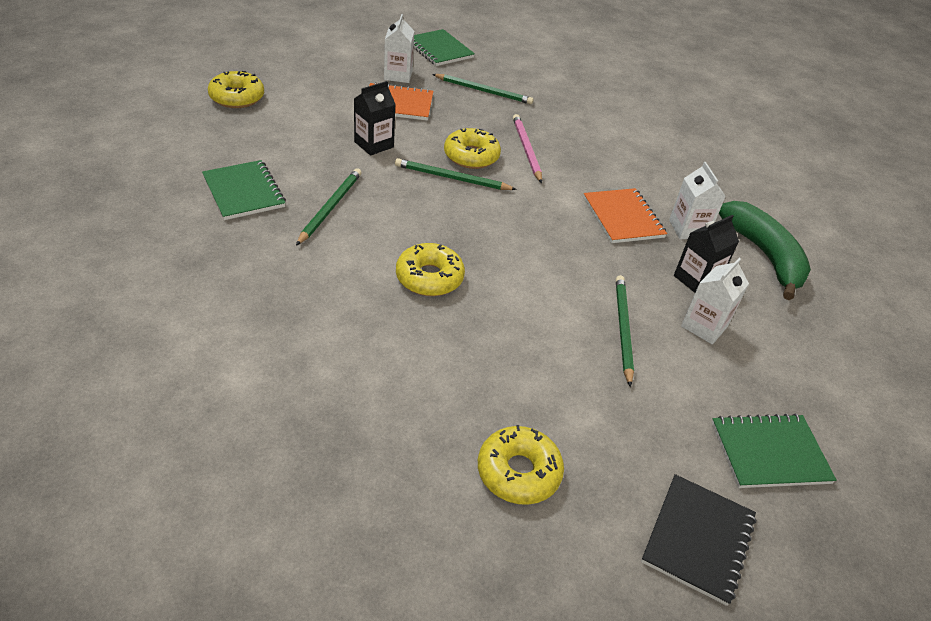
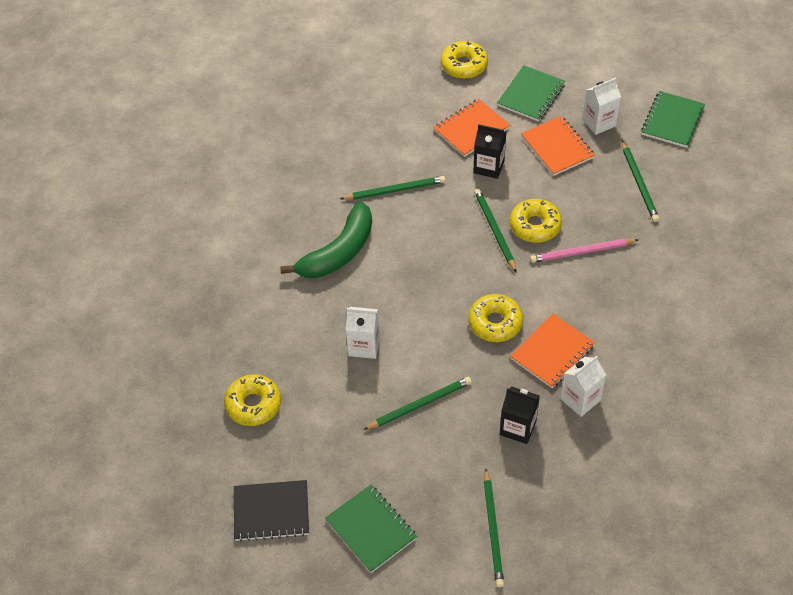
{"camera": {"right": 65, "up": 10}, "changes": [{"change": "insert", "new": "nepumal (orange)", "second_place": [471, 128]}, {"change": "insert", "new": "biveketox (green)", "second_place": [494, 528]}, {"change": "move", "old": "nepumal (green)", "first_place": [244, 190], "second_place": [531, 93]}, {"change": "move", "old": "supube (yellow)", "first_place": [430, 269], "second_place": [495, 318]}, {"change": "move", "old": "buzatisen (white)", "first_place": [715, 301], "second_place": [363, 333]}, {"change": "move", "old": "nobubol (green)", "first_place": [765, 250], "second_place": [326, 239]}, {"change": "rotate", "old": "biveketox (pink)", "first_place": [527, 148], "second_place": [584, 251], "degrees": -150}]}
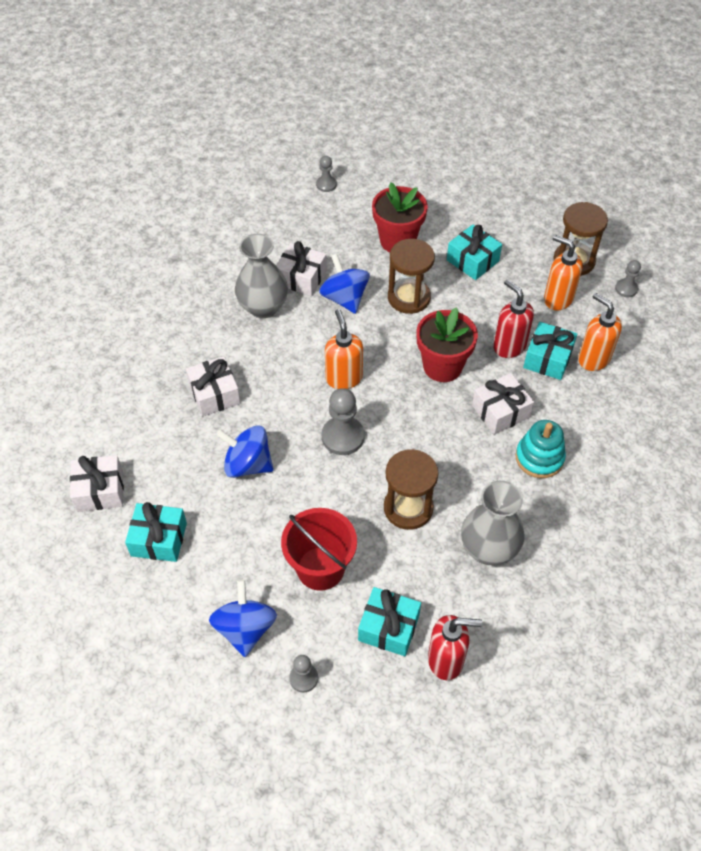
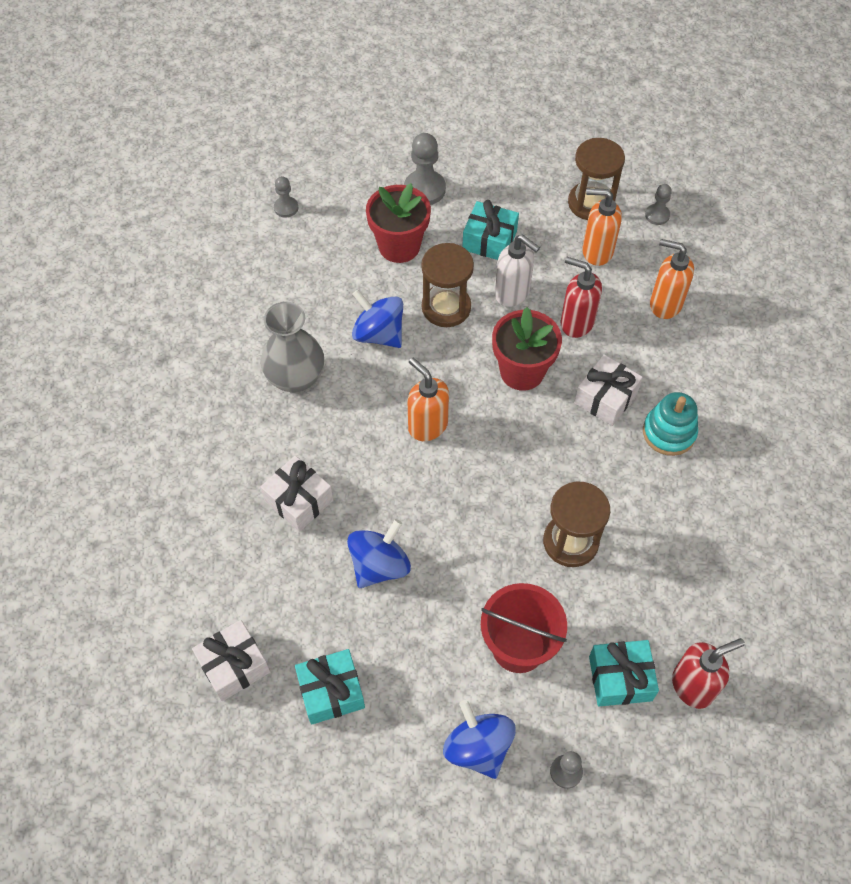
{"camera": {"right": -25, "up": 5}, "changes": [{"change": "delete", "old": "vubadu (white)", "first_place": [301, 268]}, {"change": "delete", "old": "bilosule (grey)", "first_place": [492, 523]}, {"change": "delete", "old": "vubadu (turquoise)", "first_place": [550, 351]}, {"change": "insert", "new": "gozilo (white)", "second_place": [517, 271]}, {"change": "move", "old": "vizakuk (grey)", "first_place": [343, 421], "second_place": [425, 169]}, {"change": "rotate", "old": "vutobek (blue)", "first_place": [245, 452], "second_place": [379, 553], "degrees": 135}]}
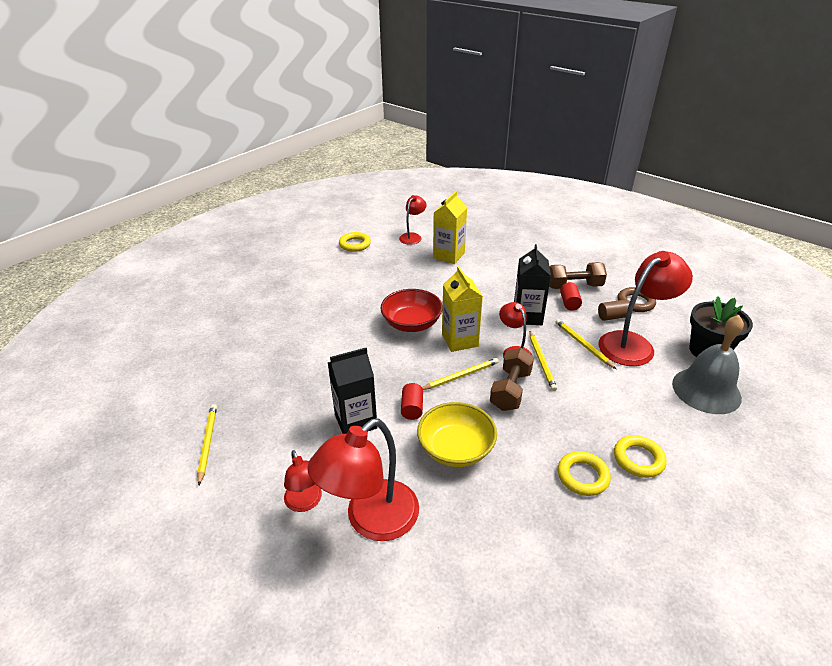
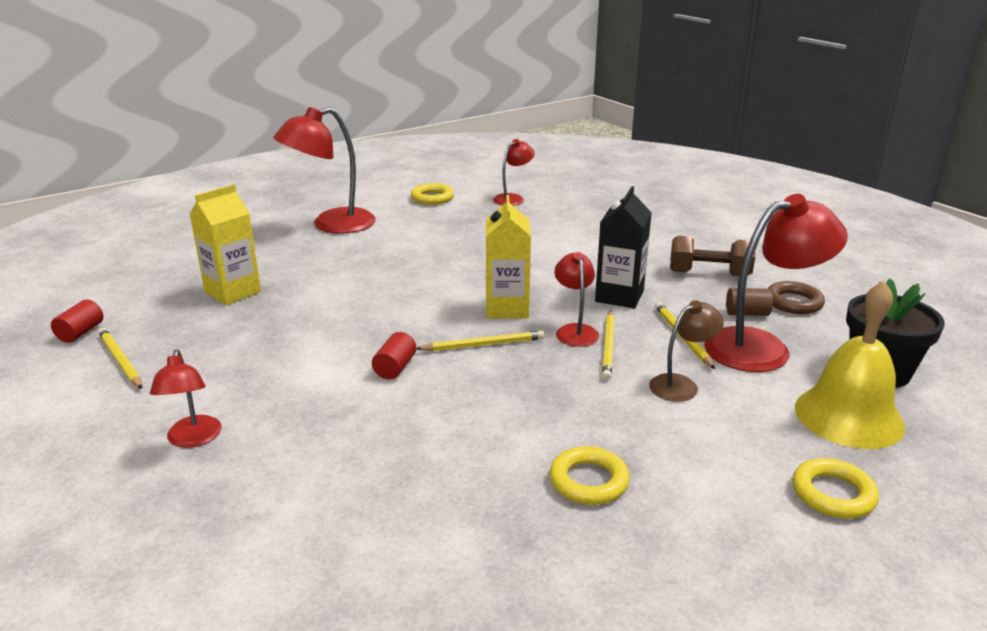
{"camera": {"right": 15, "up": -10}, "changes": [{"change": "delete", "old": "buzatisen (black)", "first_place": [353, 391]}, {"change": "delete", "old": "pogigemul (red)", "first_place": [411, 310]}, {"change": "delete", "old": "pogigemul (yellow)", "first_place": [457, 434]}, {"change": "delete", "old": "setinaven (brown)", "first_place": [512, 379]}, {"change": "insert", "new": "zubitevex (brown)", "second_place": [686, 351]}, {"change": "move", "old": "zubitevex (red)", "first_place": [363, 479], "second_place": [325, 170]}, {"change": "move", "old": "buzatisen (yellow)", "first_place": [450, 227], "second_place": [225, 244]}, {"change": "move", "old": "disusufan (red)", "first_place": [571, 296], "second_place": [77, 321]}, {"change": "move", "old": "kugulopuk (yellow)", "first_place": [640, 456], "second_place": [835, 488]}, {"change": "recolor", "old": "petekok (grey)", "new": "petekok (yellow)", "first_place": [708, 364], "second_place": [850, 365]}, {"change": "rotate", "old": "biveketox (yellow)", "first_place": [207, 444], "second_place": [120, 358], "degrees": -45}]}
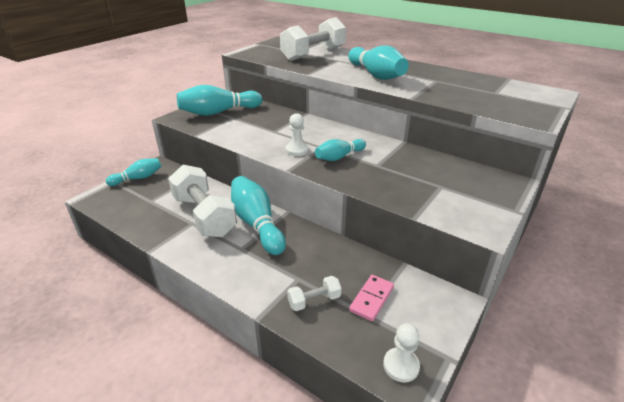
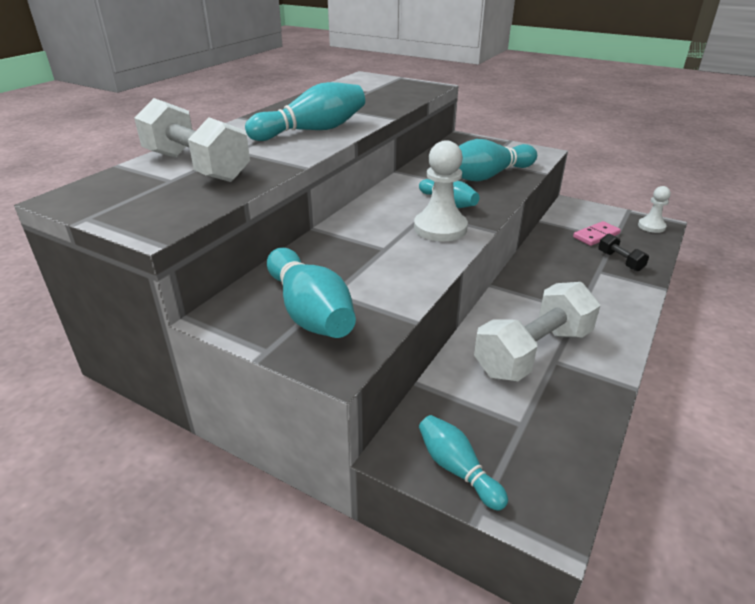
{"camera": {"right": -95, "up": 0}, "changes": [{"change": "move", "old": "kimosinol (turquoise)", "first_place": [258, 215], "second_place": [498, 160]}, {"change": "recolor", "old": "setinaven (white)", "new": "setinaven (black)", "first_place": [314, 293], "second_place": [623, 252]}, {"change": "rotate", "old": "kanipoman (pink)", "first_place": [371, 298], "second_place": [597, 233], "degrees": -60}, {"change": "resize", "old": "vizakuk (white)", "first_place": [297, 134], "second_place": [441, 190], "factor": 1.66}]}
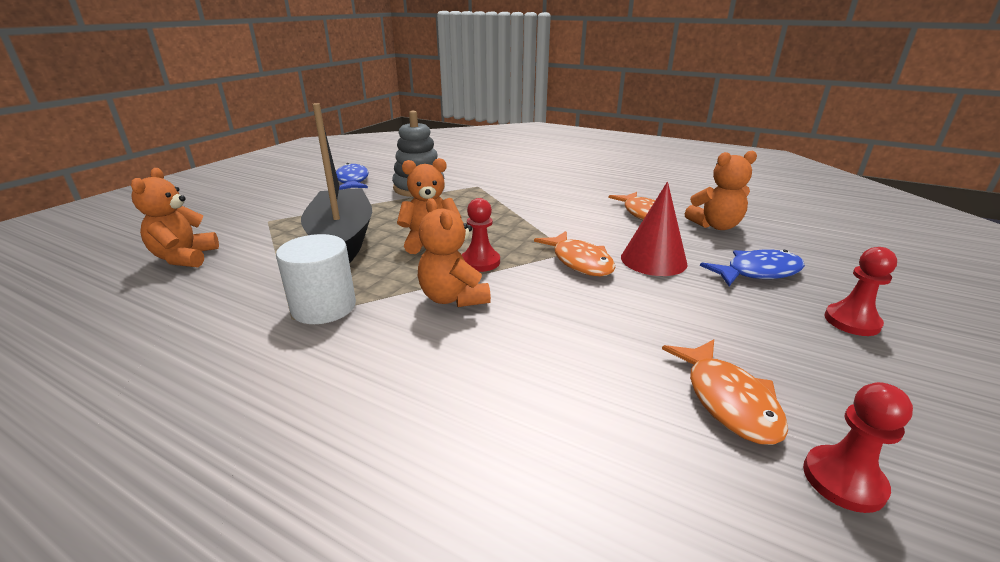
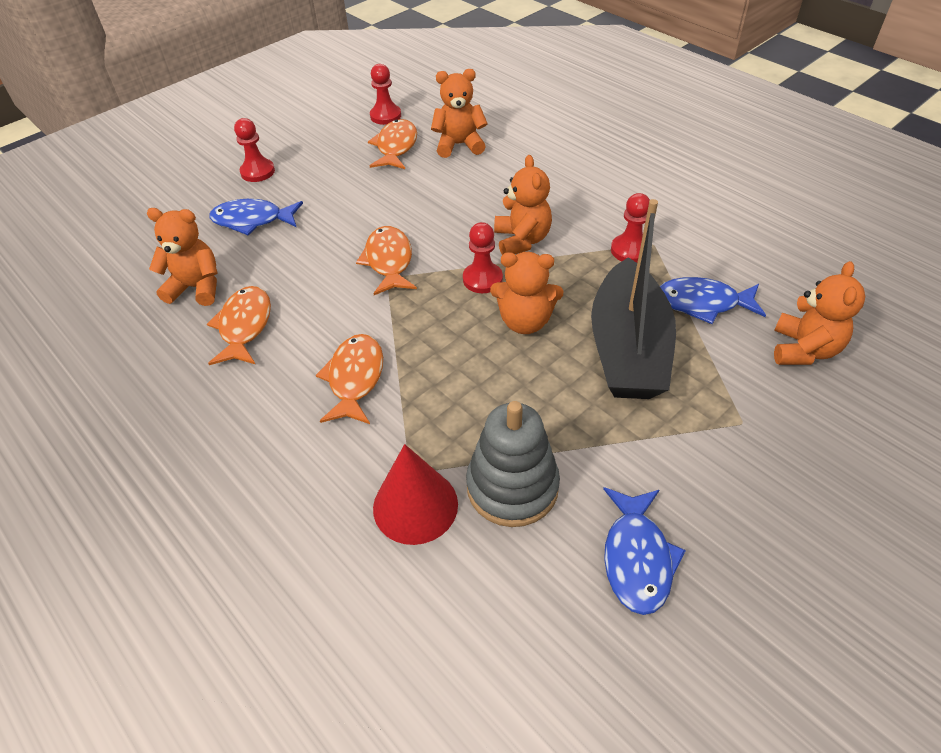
{"camera": {"right": -160, "up": 20}, "changes": [{"change": "insert", "new": "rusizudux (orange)", "second_place": [349, 379]}, {"change": "insert", "new": "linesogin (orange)", "second_place": [459, 113]}, {"change": "insert", "new": "rusizudux (blue)", "second_place": [713, 300]}, {"change": "move", "old": "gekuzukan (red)", "first_place": [654, 229], "second_place": [415, 494]}, {"change": "replace", "old": "disusufan (white)", "new": "vizakuk (red)", "first_place": [316, 279], "second_place": [630, 228]}]}
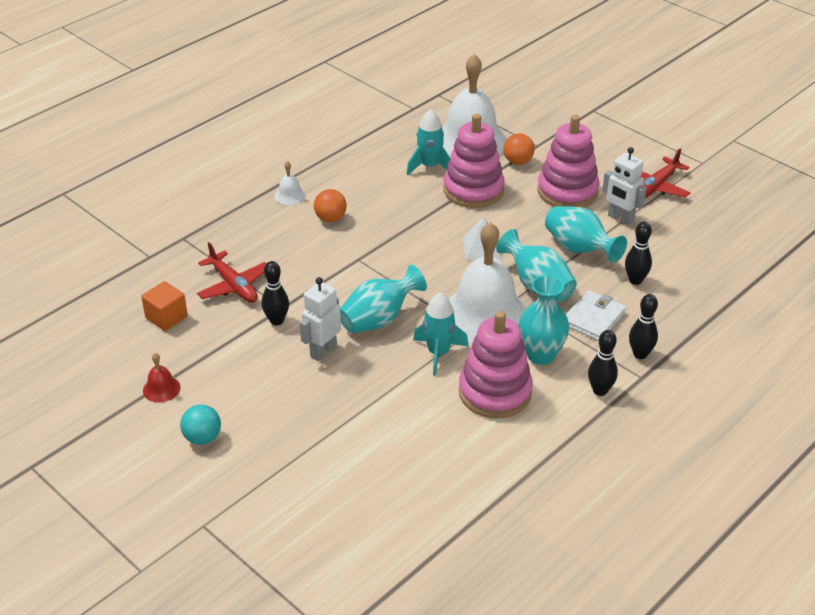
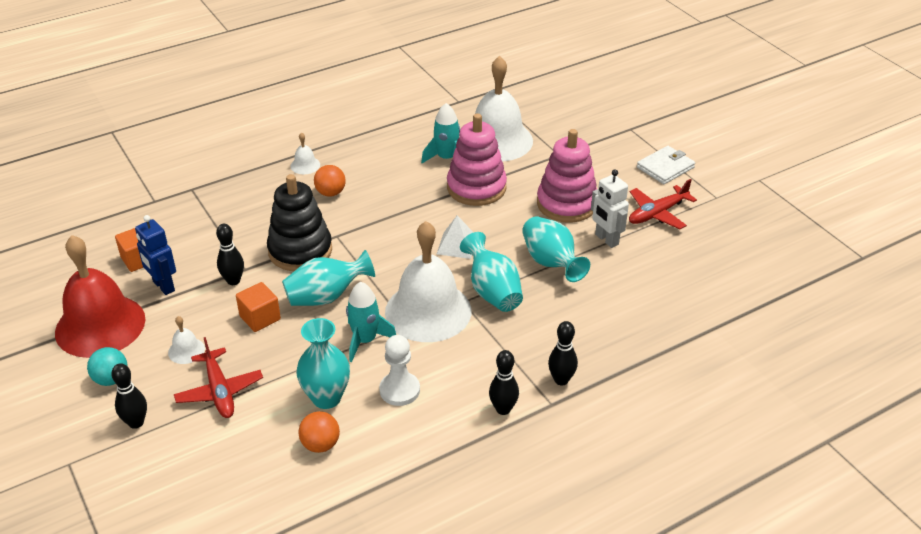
{"camera": {"right": 15, "up": 0}, "changes": [{"change": "insert", "new": "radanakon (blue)", "second_place": [155, 255]}, {"change": "insert", "new": "petekok (white)", "second_place": [186, 340]}, {"change": "insert", "new": "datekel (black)", "second_place": [299, 222]}, {"change": "move", "old": "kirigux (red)", "first_place": [232, 272], "second_place": [218, 377]}, {"change": "move", "old": "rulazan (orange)", "first_place": [519, 149], "second_place": [319, 432]}, {"change": "move", "old": "bilosule (turquoise)", "first_place": [543, 320], "second_place": [323, 363]}, {"change": "move", "old": "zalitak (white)", "first_place": [596, 315], "second_place": [666, 165]}, {"change": "move", "old": "kimosinol (black)", "first_place": [638, 253], "second_place": [129, 396]}, {"change": "replace", "old": "radanakon (white)", "new": "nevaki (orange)", "first_place": [320, 319], "second_place": [258, 307]}, {"change": "replace", "old": "datekel (pink)", "new": "vizakuk (white)", "first_place": [496, 365], "second_place": [399, 370]}, {"change": "resize", "old": "petekok (red)", "first_place": [161, 378], "second_place": [100, 296], "factor": 2.49}]}
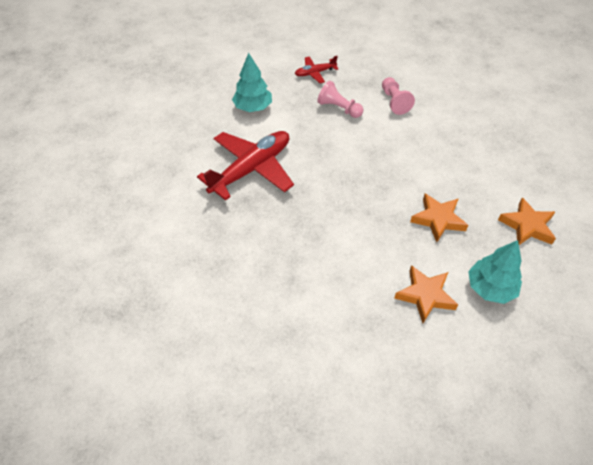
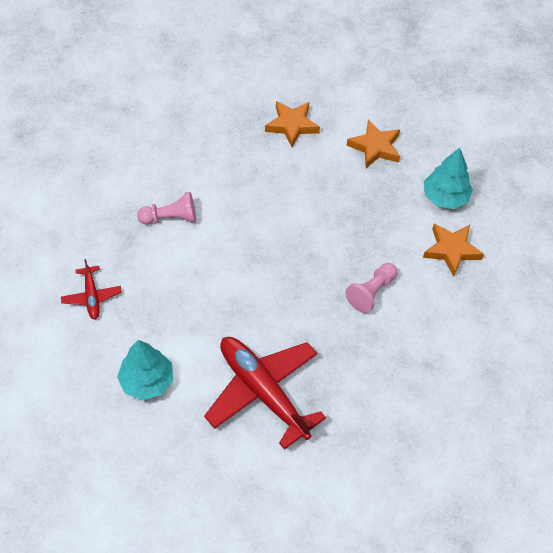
{"camera": {"right": -85, "up": 5}, "changes": [{"change": "move", "old": "vizakuk (pink)", "first_place": [340, 99], "second_place": [371, 288]}, {"change": "move", "old": "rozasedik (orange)", "first_place": [439, 218], "second_place": [292, 124]}]}
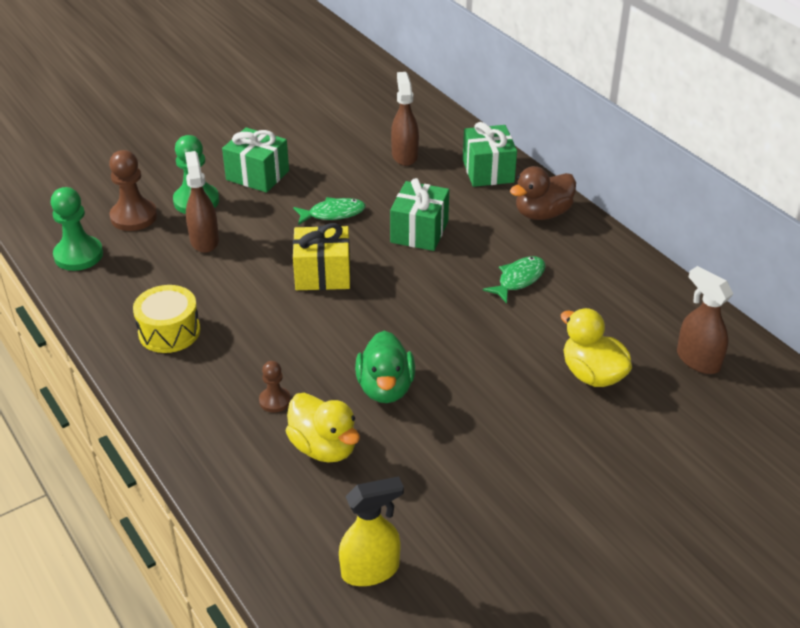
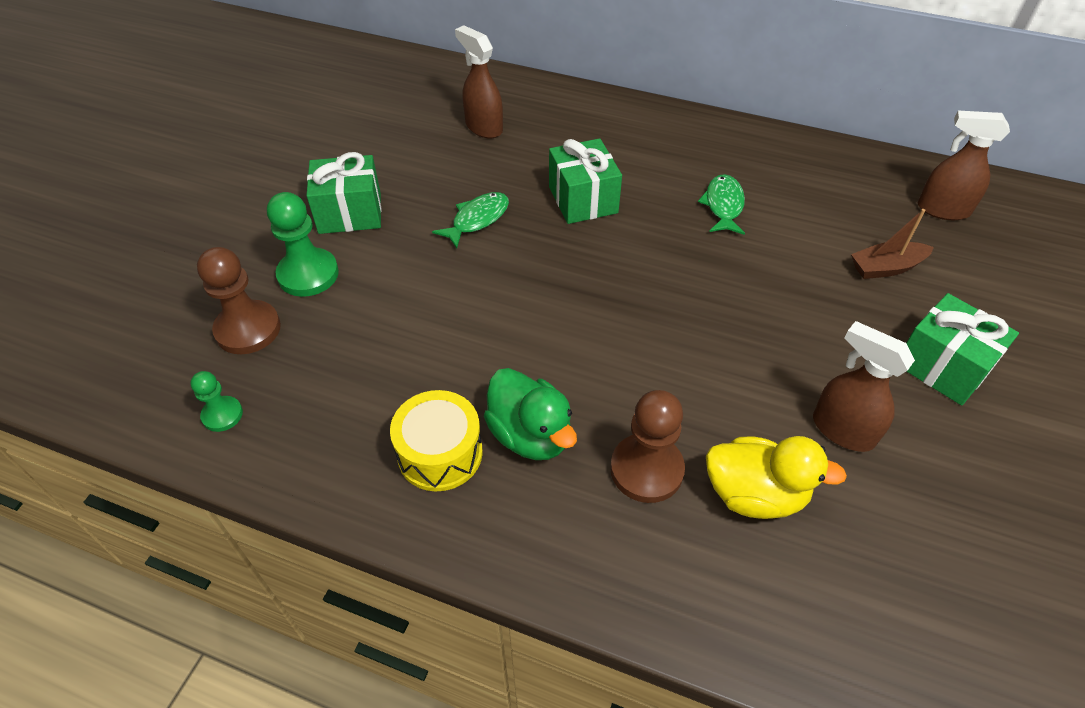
{"camera": {"right": -35, "up": 10}, "changes": [{"change": "delete", "old": "vubadu (yellow)", "first_place": [322, 256]}, {"change": "delete", "old": "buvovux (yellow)", "first_place": [371, 531]}, {"change": "delete", "old": "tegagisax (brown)", "first_place": [543, 193]}, {"change": "move", "old": "buvovux (brown)", "first_place": [202, 202], "second_place": [864, 386]}, {"change": "move", "old": "tegagisax (green)", "first_place": [385, 367], "second_place": [530, 414]}, {"change": "move", "old": "vubadu (green)", "first_place": [490, 154], "second_place": [962, 349]}, {"change": "replace", "old": "tegagisax (yellow)", "new": "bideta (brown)", "first_place": [596, 347], "second_place": [892, 244]}, {"change": "resize", "old": "vizakuk (green)", "first_place": [77, 229], "second_place": [217, 401], "factor": 0.57}, {"change": "resize", "old": "vizakuk (brown)", "first_place": [275, 387], "second_place": [647, 446], "factor": 1.77}]}
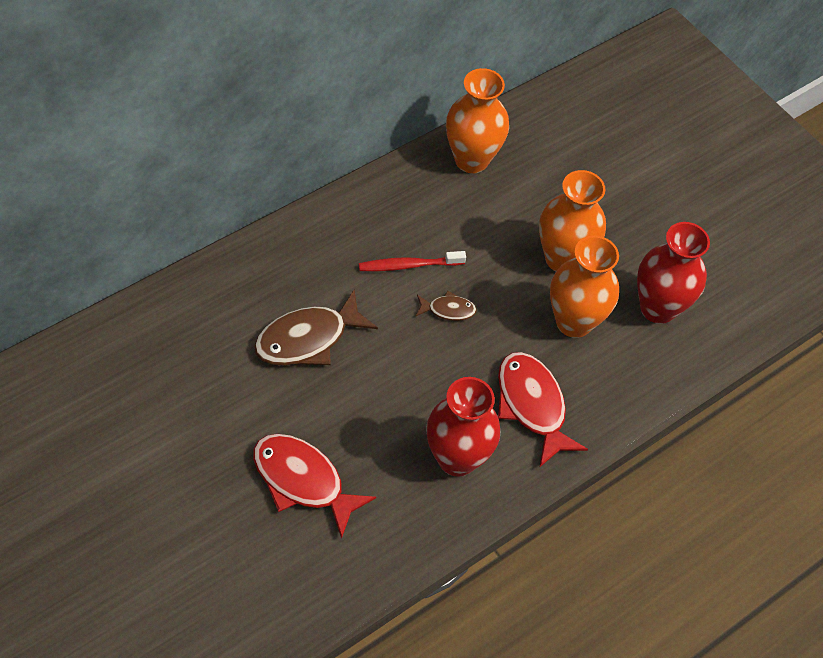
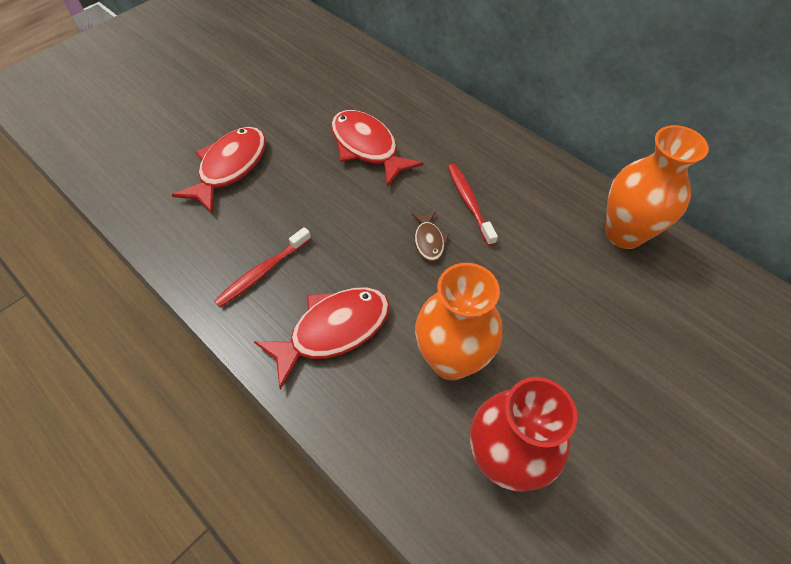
{"camera": {"right": 85, "up": 0}, "changes": [{"change": "delete", "old": "bilosule (orange)", "first_place": [572, 220]}, {"change": "replace", "old": "bilosule (red)", "new": "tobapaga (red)", "first_place": [463, 427], "second_place": [262, 267]}, {"change": "recolor", "old": "rusizudux (brown)", "new": "rusizudux (red)", "first_place": [316, 328], "second_place": [377, 148]}]}
